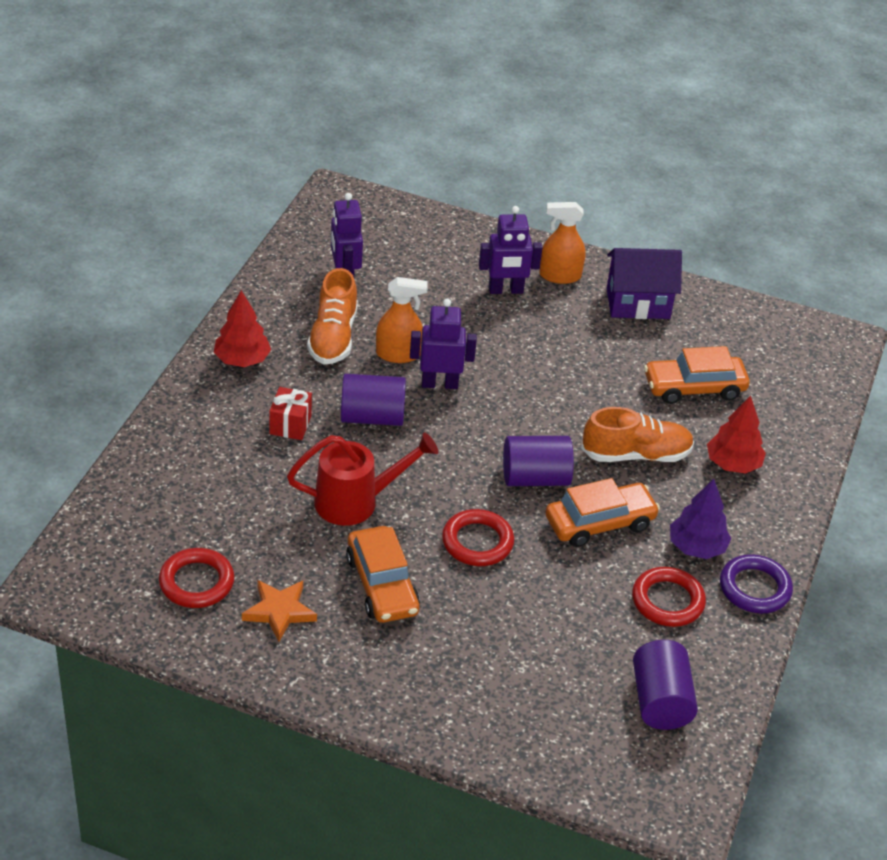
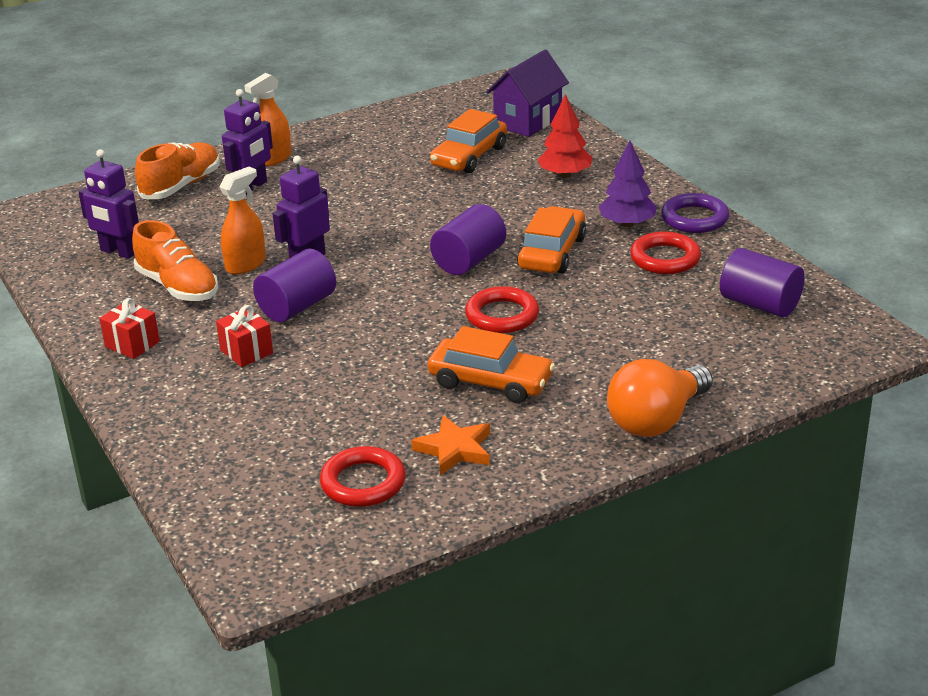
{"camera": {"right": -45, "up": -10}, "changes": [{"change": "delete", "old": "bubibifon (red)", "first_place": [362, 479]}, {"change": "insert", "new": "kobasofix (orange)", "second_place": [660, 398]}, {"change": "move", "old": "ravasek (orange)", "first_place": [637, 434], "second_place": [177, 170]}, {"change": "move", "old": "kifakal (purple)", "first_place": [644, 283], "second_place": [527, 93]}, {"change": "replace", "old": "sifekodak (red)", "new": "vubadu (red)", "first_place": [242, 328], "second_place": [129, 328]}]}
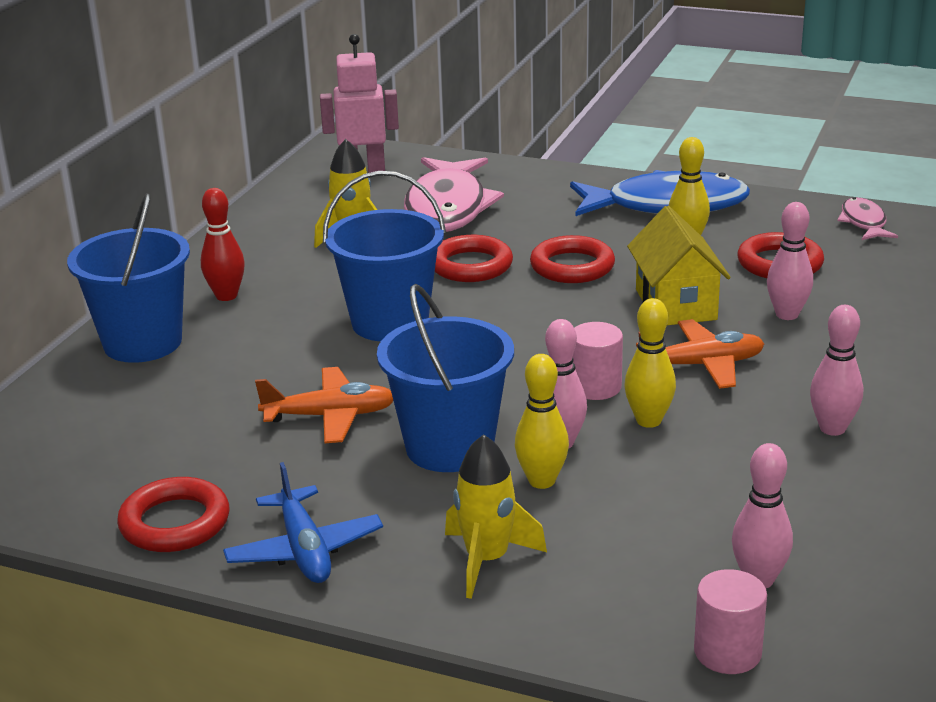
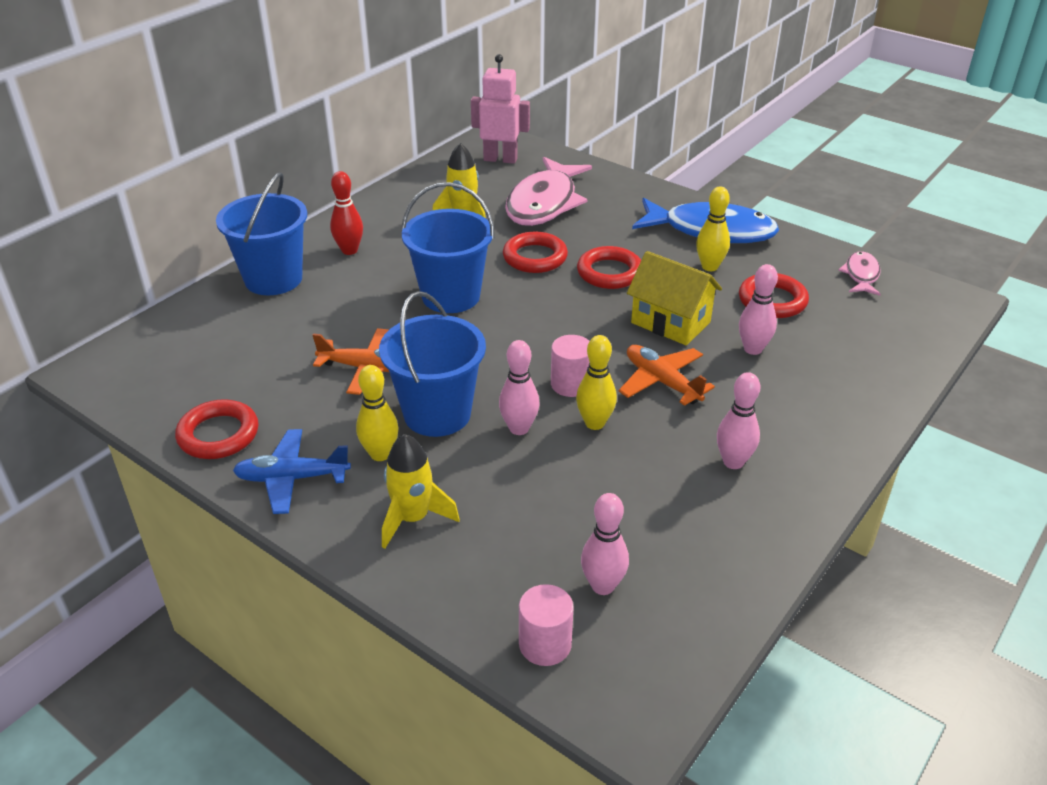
{"camera": {"right": 15, "up": 10}, "changes": [{"change": "move", "old": "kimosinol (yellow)", "first_place": [542, 421], "second_place": [377, 413]}, {"change": "rotate", "old": "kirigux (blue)", "first_place": [303, 522], "second_place": [292, 471], "degrees": 90}, {"change": "rotate", "old": "kifakal (yellow)", "first_place": [679, 265], "second_place": [674, 298], "degrees": -60}, {"change": "rotate", "old": "kirigux (orange)", "first_place": [700, 354], "second_place": [667, 375], "degrees": -135}]}
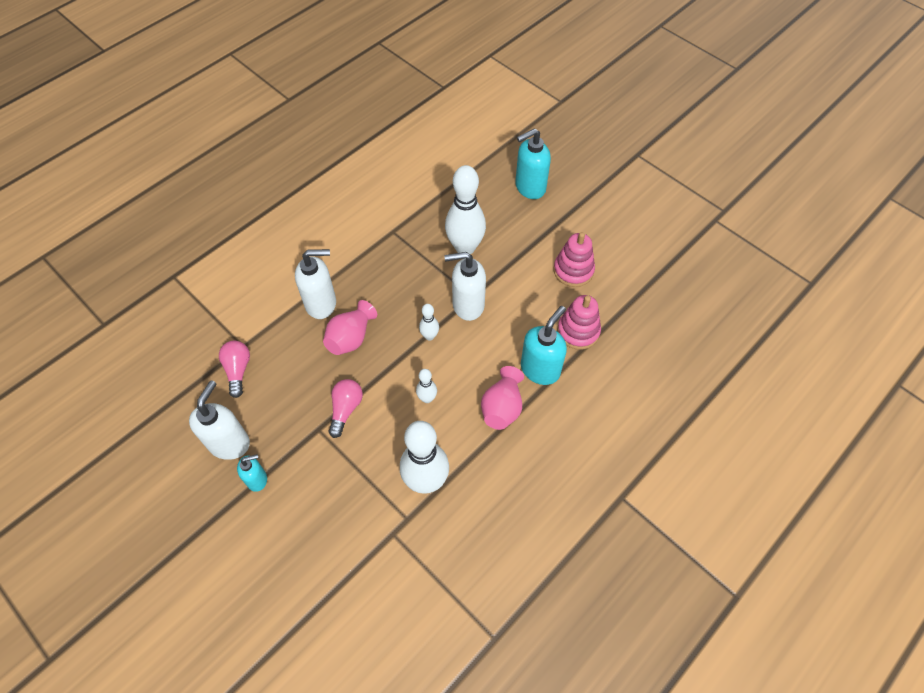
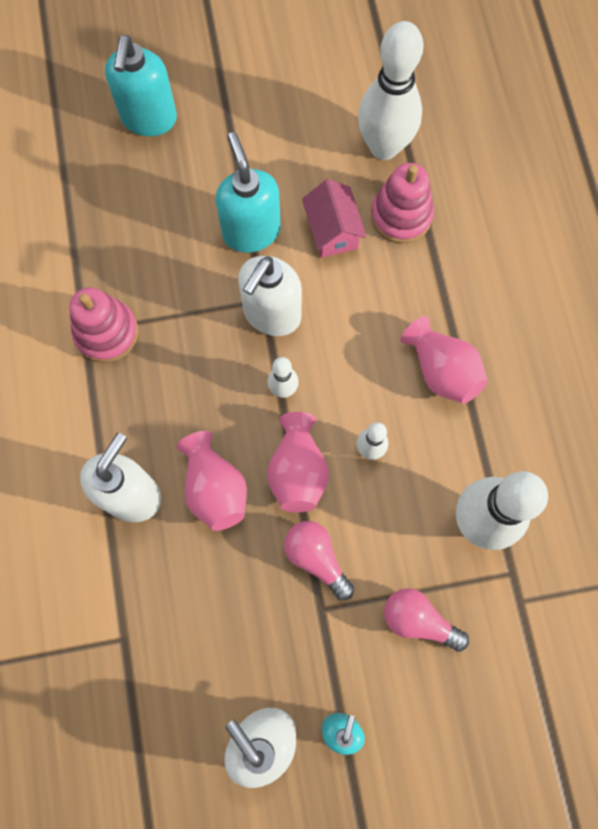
{"camera": {"right": -55, "up": 15}, "changes": [{"change": "insert", "new": "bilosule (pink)", "second_place": [298, 462]}, {"change": "insert", "new": "kifakal (pink)", "second_place": [334, 218]}, {"change": "move", "old": "kobasofix (pink)", "first_place": [234, 369], "second_place": [426, 620]}, {"change": "move", "old": "kimosinol (white)", "first_place": [465, 209], "second_place": [390, 90]}, {"change": "move", "old": "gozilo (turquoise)", "first_place": [544, 345], "second_place": [248, 192]}, {"change": "move", "old": "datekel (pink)", "first_place": [574, 259], "second_place": [103, 325]}]}
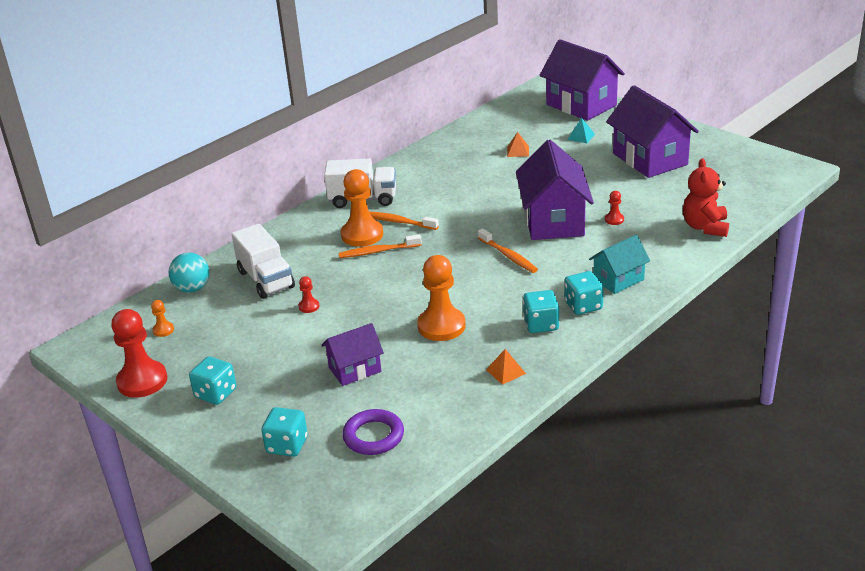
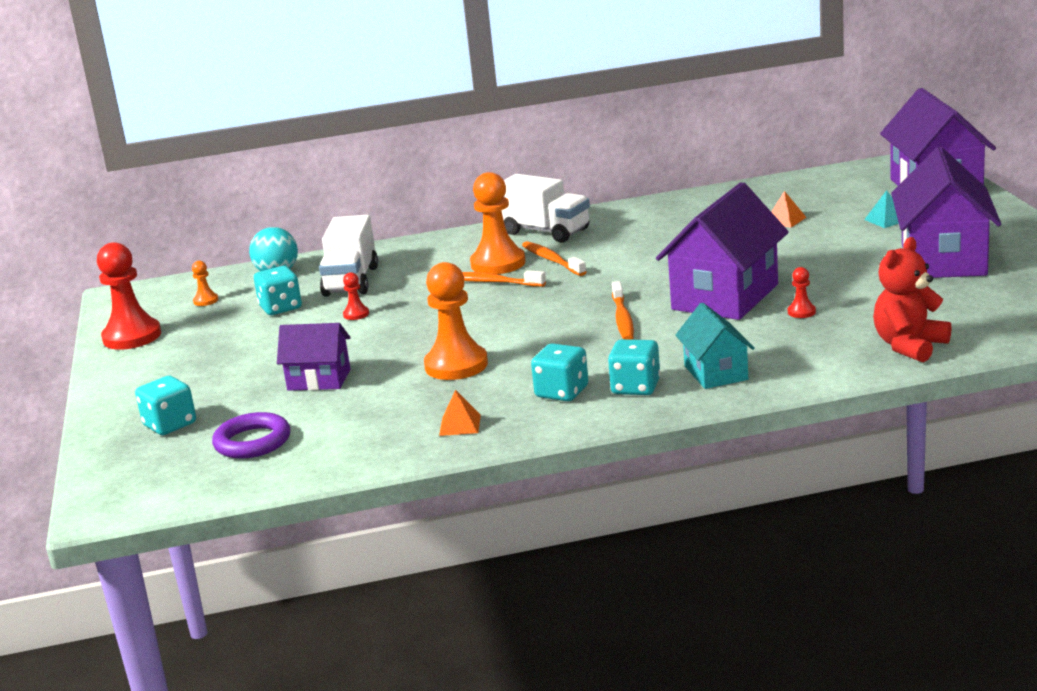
{"camera": {"right": 35, "up": -10}, "changes": [{"change": "move", "old": "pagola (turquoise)", "first_place": [212, 380], "second_place": [278, 290]}, {"change": "rotate", "old": "kifakal (turquoise)", "first_place": [619, 264], "second_place": [715, 346], "degrees": 75}]}
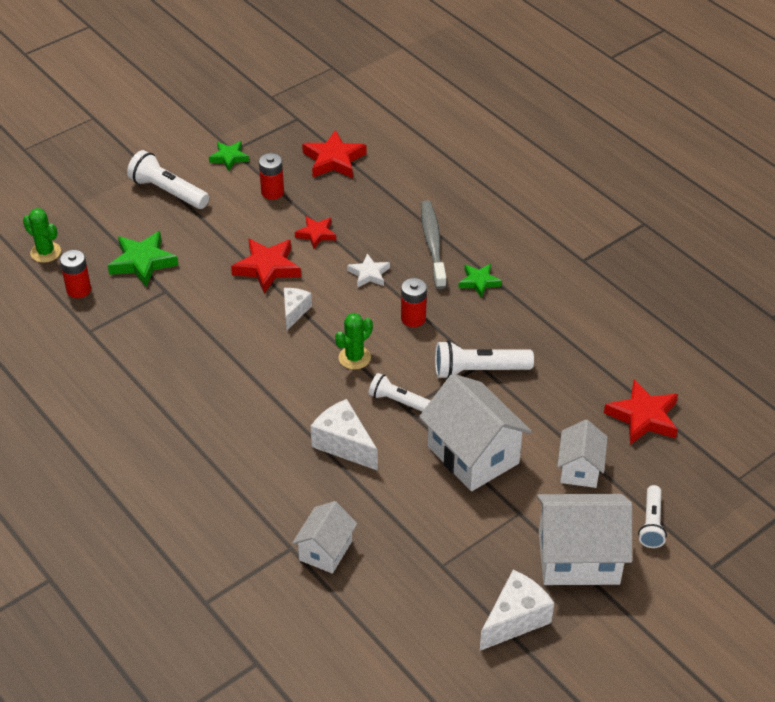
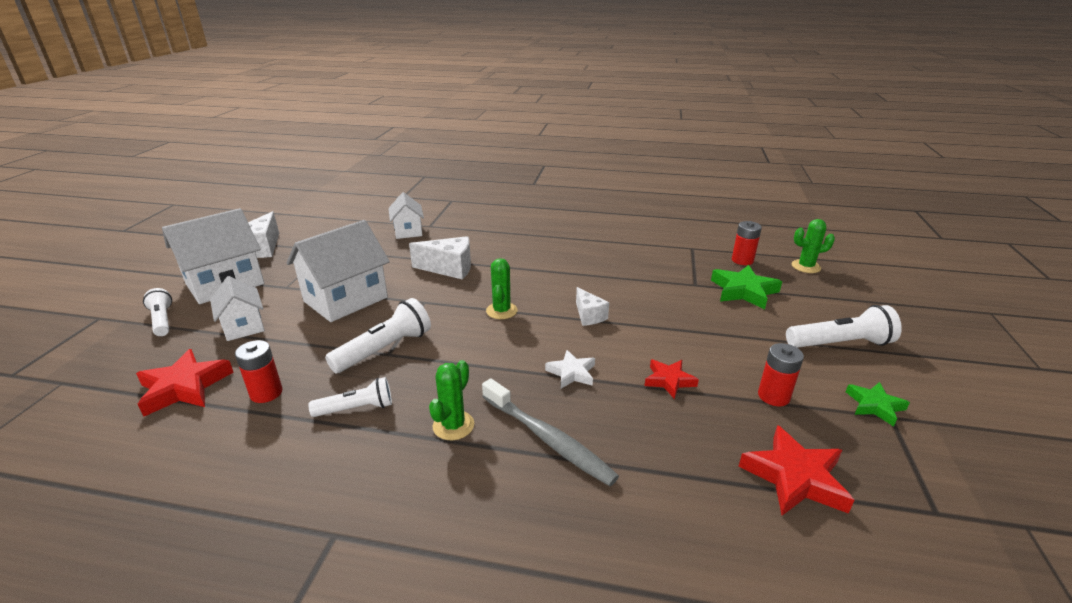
{"camera": {"right": 140, "up": -15}, "changes": [{"change": "delete", "old": "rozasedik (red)", "first_place": [266, 266]}, {"change": "move", "old": "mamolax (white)", "first_place": [400, 392], "second_place": [350, 397]}, {"change": "move", "old": "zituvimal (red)", "first_place": [414, 302], "second_place": [259, 371]}, {"change": "replace", "old": "rozasedik (green)", "new": "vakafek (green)", "first_place": [480, 281], "second_place": [451, 400]}, {"change": "rotate", "old": "kifakal (white)", "first_place": [475, 432], "second_place": [338, 271], "degrees": -60}]}
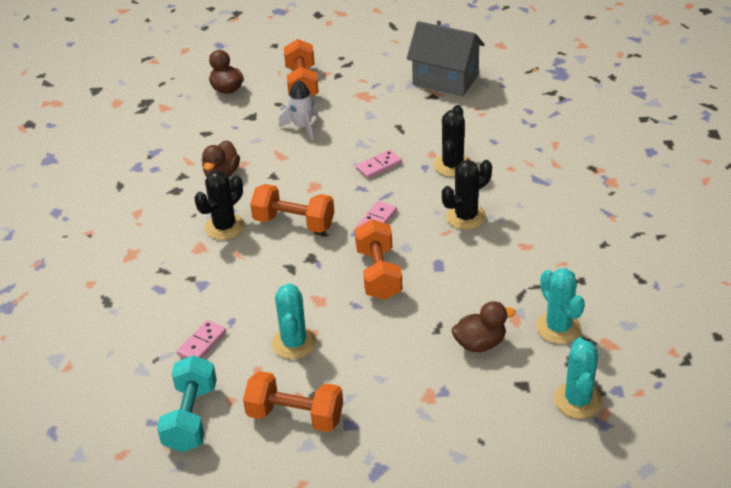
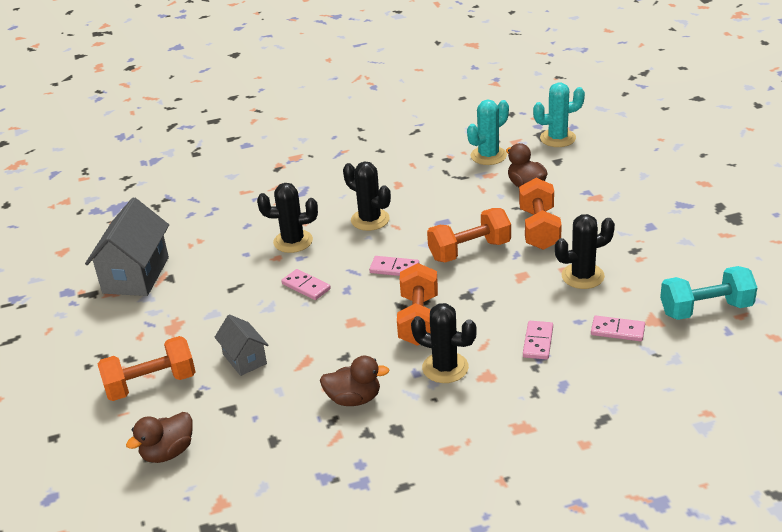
{"camera": {"right": -105, "up": -5}, "changes": [{"change": "insert", "new": "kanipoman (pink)", "second_place": [538, 340]}, {"change": "move", "old": "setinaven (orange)", "first_place": [293, 401], "second_place": [540, 214]}, {"change": "replace", "old": "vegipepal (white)", "new": "kifakal (grey)", "first_place": [298, 110], "second_place": [242, 345]}, {"change": "recolor", "old": "vakafek (turquoise)", "new": "vakafek (black)", "first_place": [294, 321], "second_place": [585, 251]}]}
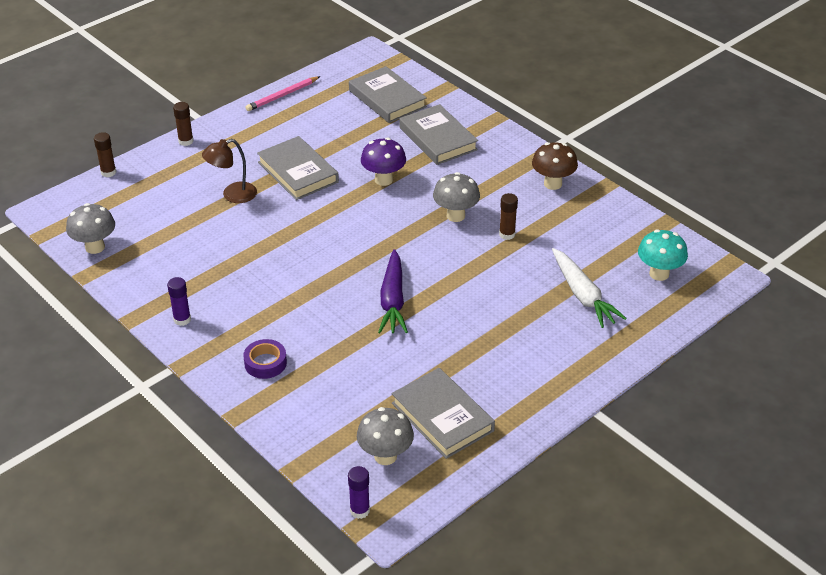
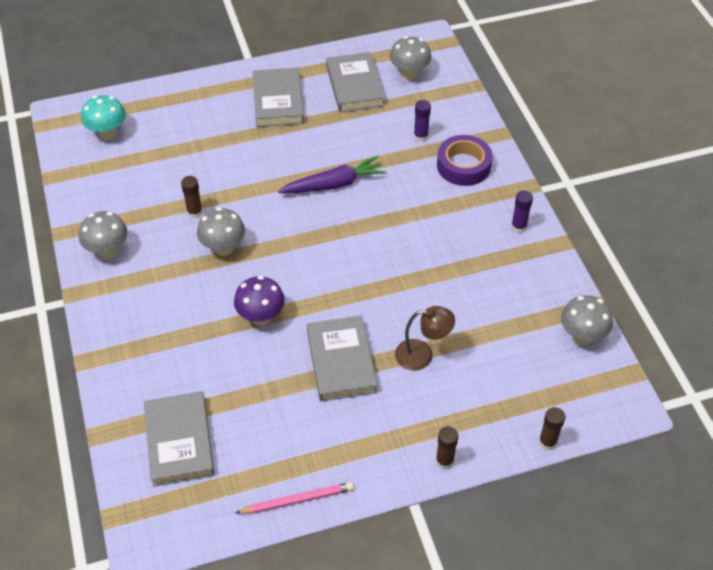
{"camera": {"right": -155, "up": 10}, "changes": [{"change": "delete", "old": "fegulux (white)", "first_place": [589, 288]}, {"change": "move", "old": "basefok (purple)", "first_place": [359, 492], "second_place": [422, 121]}, {"change": "move", "old": "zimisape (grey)", "first_place": [438, 134], "second_place": [278, 97]}, {"change": "recolor", "old": "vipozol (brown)", "new": "vipozol (grey)", "first_place": [555, 166], "second_place": [103, 235]}, {"change": "rotate", "old": "fegulux (purple)", "first_place": [393, 291], "second_place": [332, 174], "degrees": 45}, {"change": "resize", "old": "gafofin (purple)", "first_place": [265, 359], "second_place": [465, 160], "factor": 1.51}]}
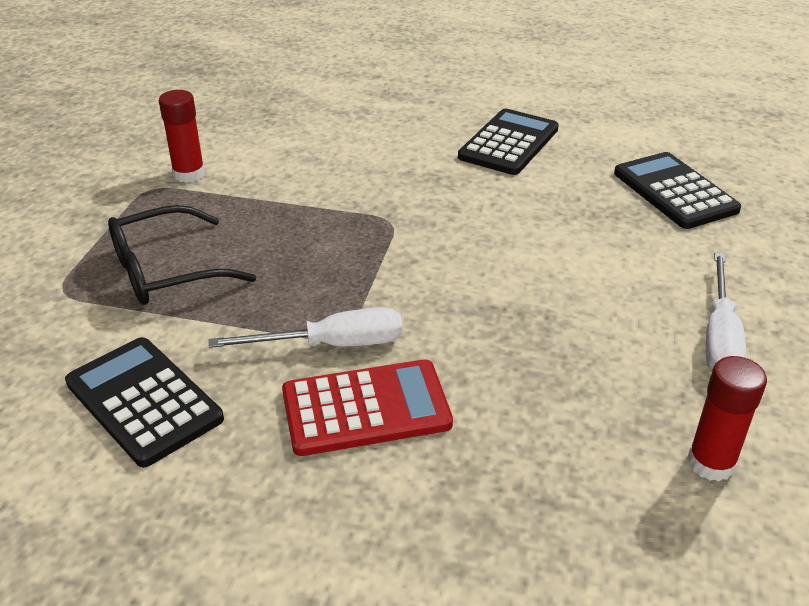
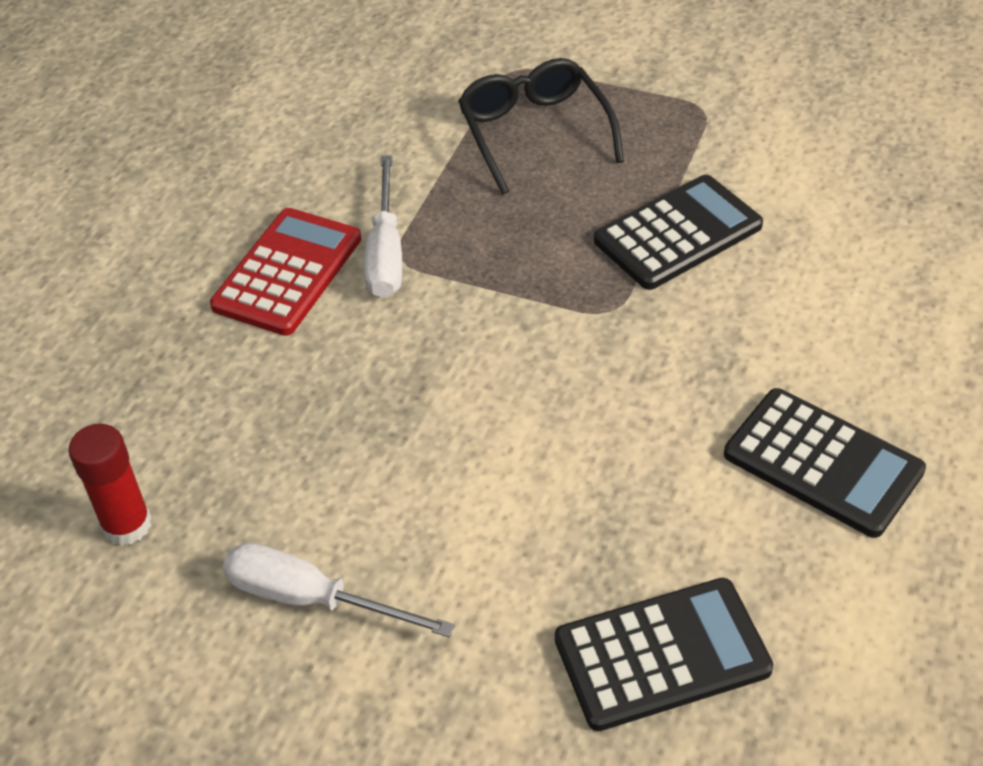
{"camera": {"right": 100, "up": 10}, "changes": [{"change": "delete", "old": "basefok (red)", "first_place": [182, 136]}, {"change": "move", "old": "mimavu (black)", "first_place": [144, 402], "second_place": [678, 232]}, {"change": "rotate", "old": "mimavu (red)", "first_place": [367, 407], "second_place": [285, 272], "degrees": -150}]}
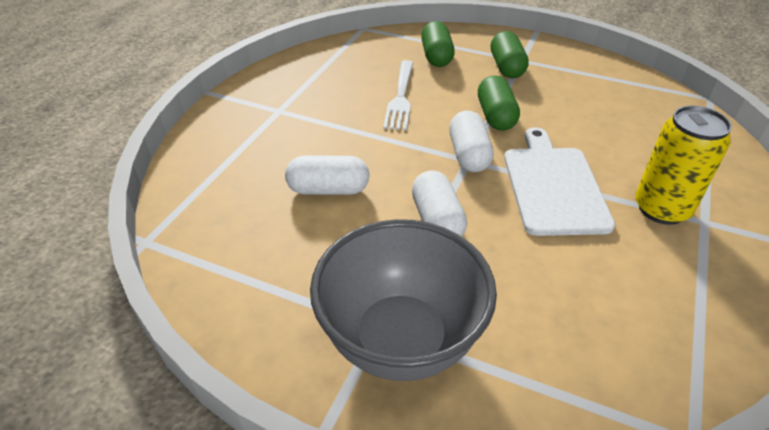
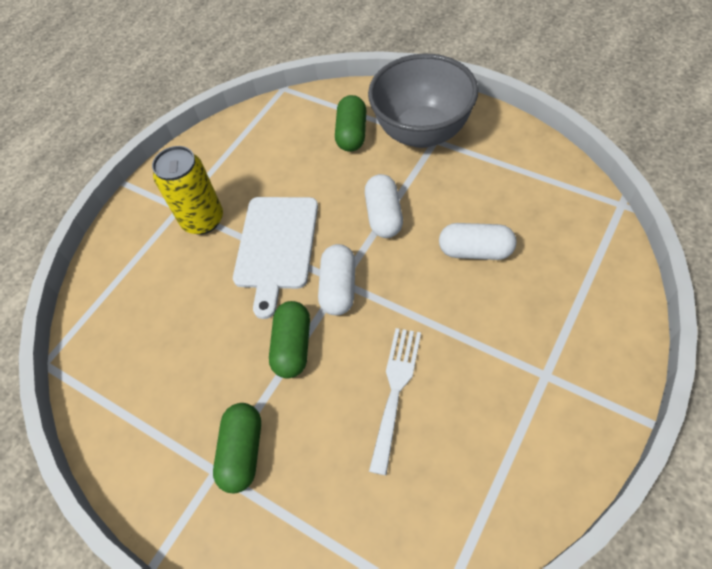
{"camera": {"right": -165, "up": 15}, "changes": [{"change": "move", "old": "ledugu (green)", "first_place": [438, 44], "second_place": [350, 123]}]}
